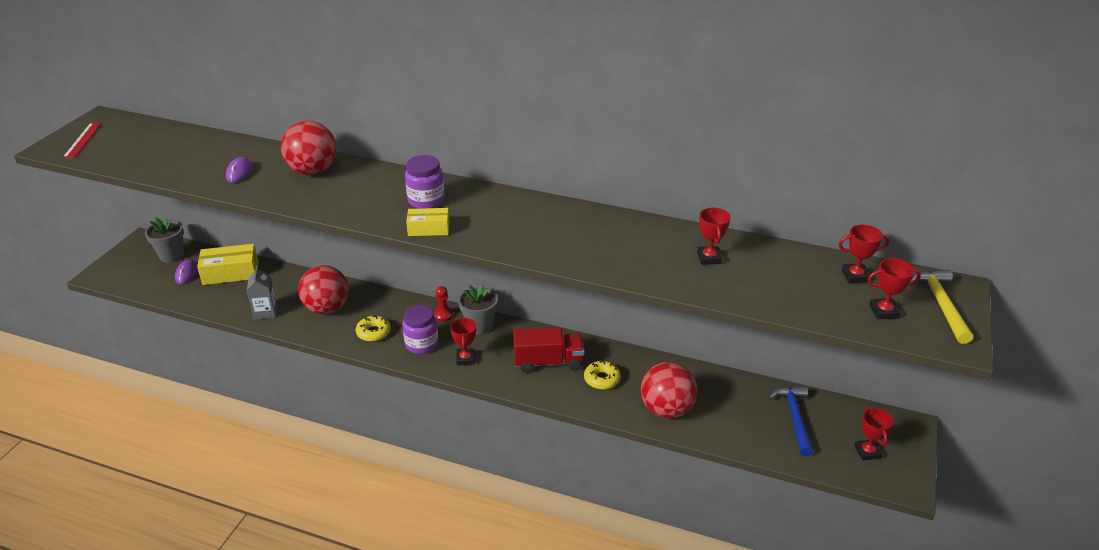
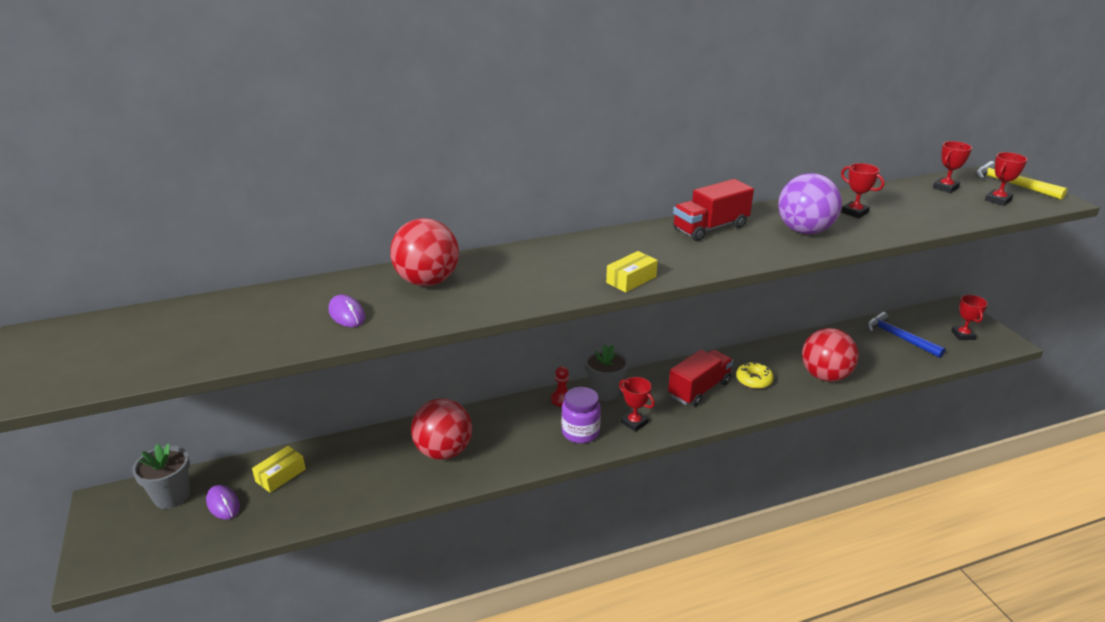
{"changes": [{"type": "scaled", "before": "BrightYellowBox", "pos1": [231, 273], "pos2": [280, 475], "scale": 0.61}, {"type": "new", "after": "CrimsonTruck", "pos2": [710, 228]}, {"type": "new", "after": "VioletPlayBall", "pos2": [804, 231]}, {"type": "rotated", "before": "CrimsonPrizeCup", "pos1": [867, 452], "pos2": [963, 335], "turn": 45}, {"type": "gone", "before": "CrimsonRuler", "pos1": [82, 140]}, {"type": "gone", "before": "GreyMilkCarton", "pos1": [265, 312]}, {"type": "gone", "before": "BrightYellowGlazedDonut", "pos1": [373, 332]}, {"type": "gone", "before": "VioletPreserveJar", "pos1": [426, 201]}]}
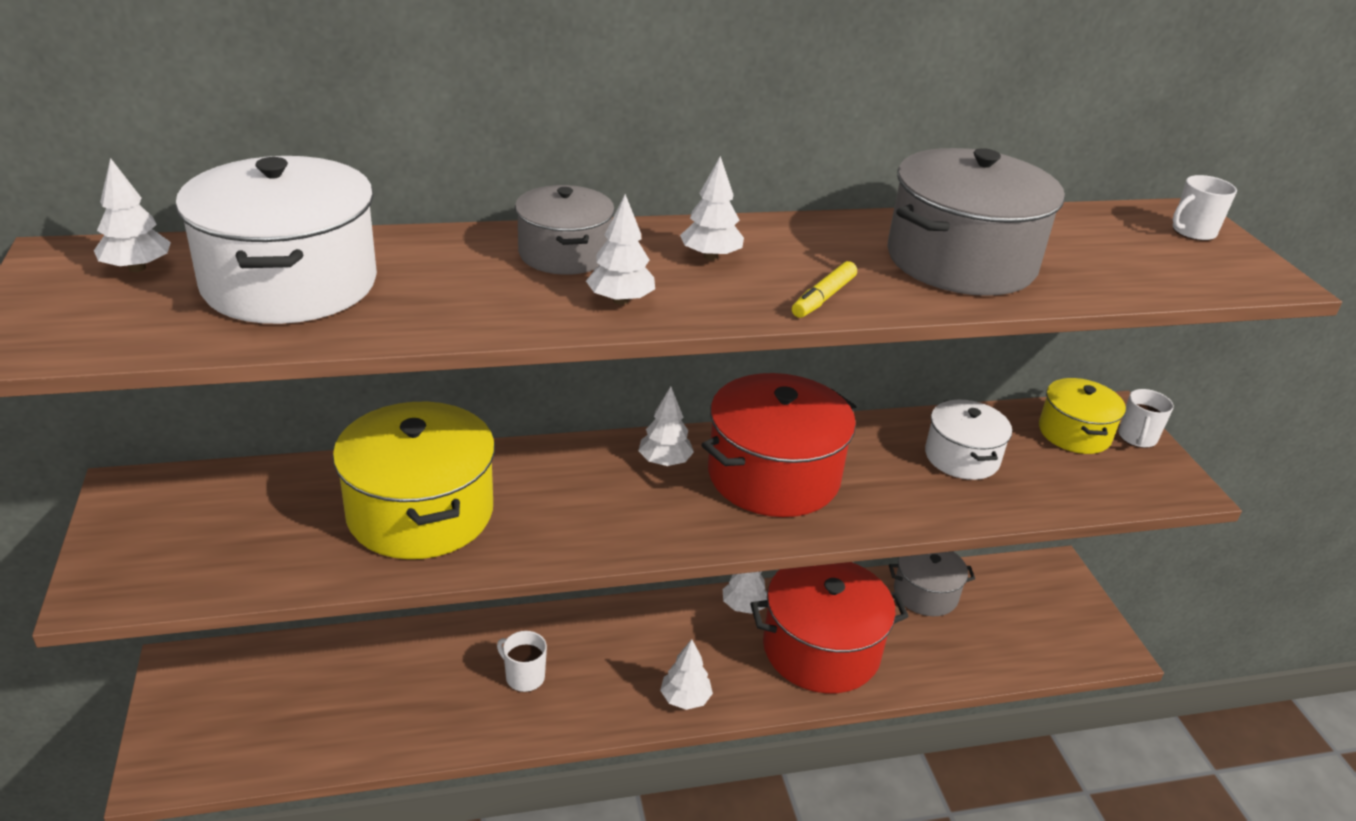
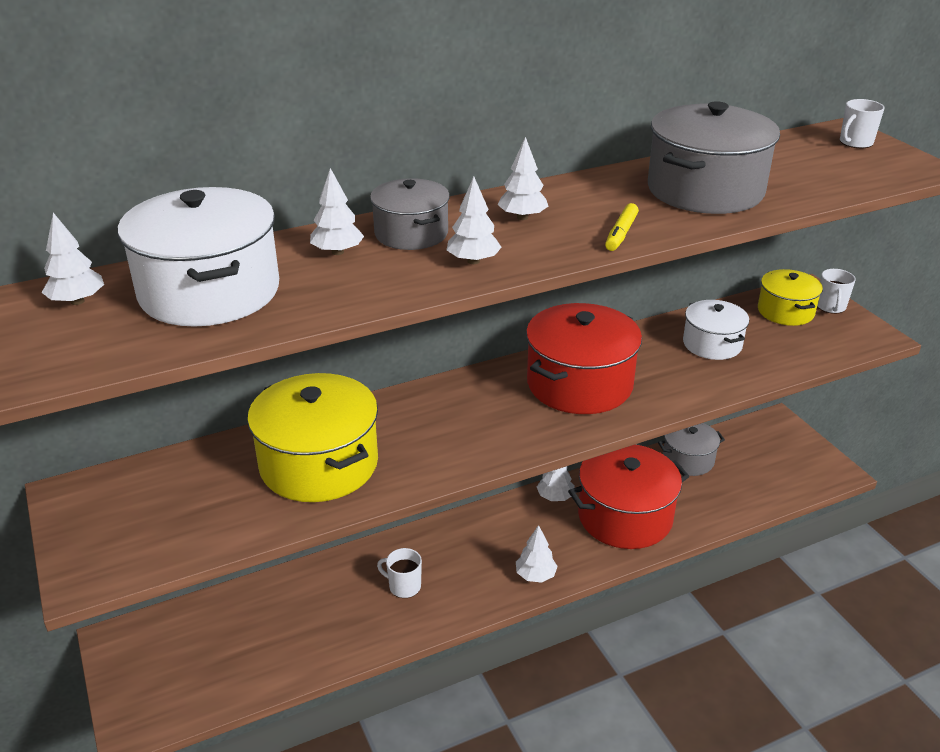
{"changes": [{"type": "shifted", "before": "SnowWhiteFirTree", "pos1": [664, 461], "pos2": [337, 252]}]}
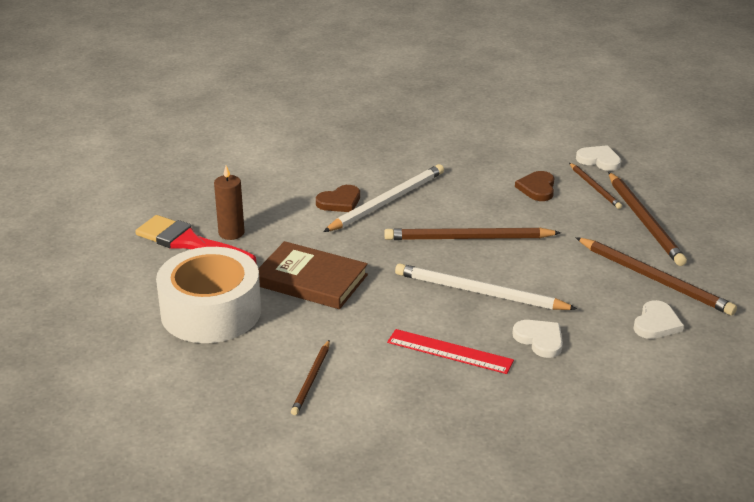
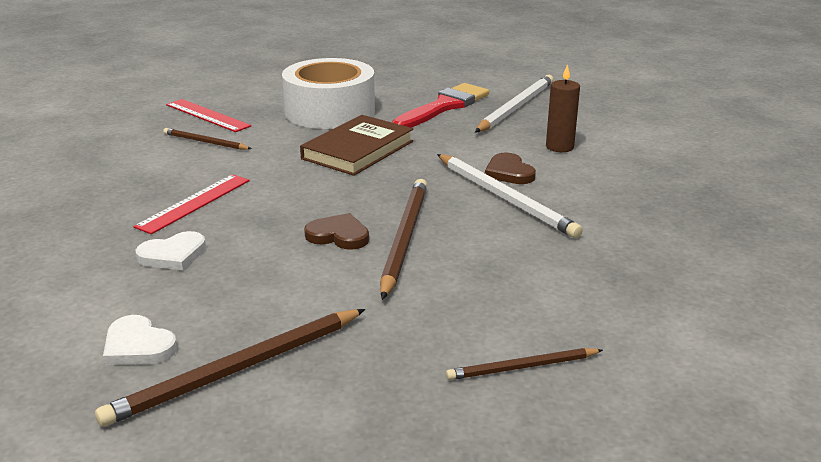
{"changes": [{"type": "new", "after": "CrimsonRuler", "pos2": [207, 115]}, {"type": "shifted", "before": "DarkBrownHeart", "pos1": [537, 188], "pos2": [338, 235]}, {"type": "shifted", "before": "SnowWhiteLeadPencil", "pos1": [479, 292], "pos2": [516, 107]}, {"type": "shifted", "before": "DarkBrownWaxCandle", "pos1": [231, 233], "pos2": [559, 147]}, {"type": "gone", "before": "SnowWhiteHeart", "pos1": [599, 160]}, {"type": "gone", "before": "DarkBrownLeadPencil", "pos1": [644, 221]}]}
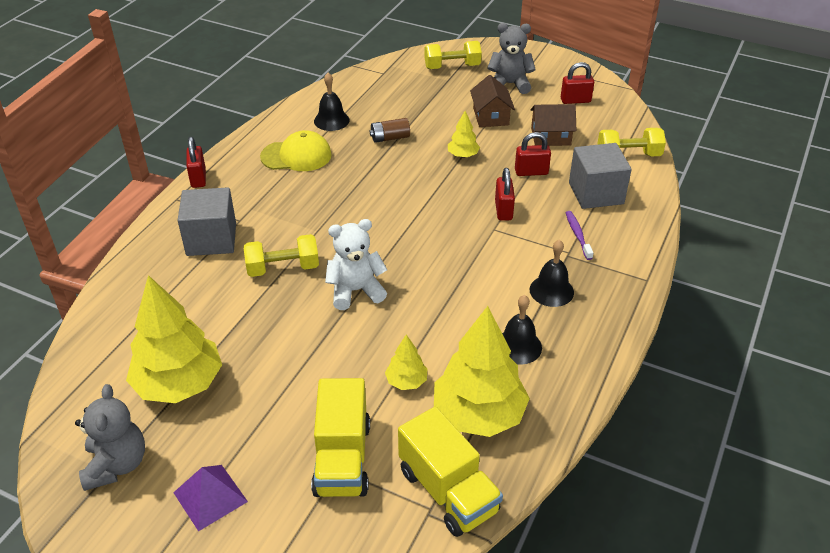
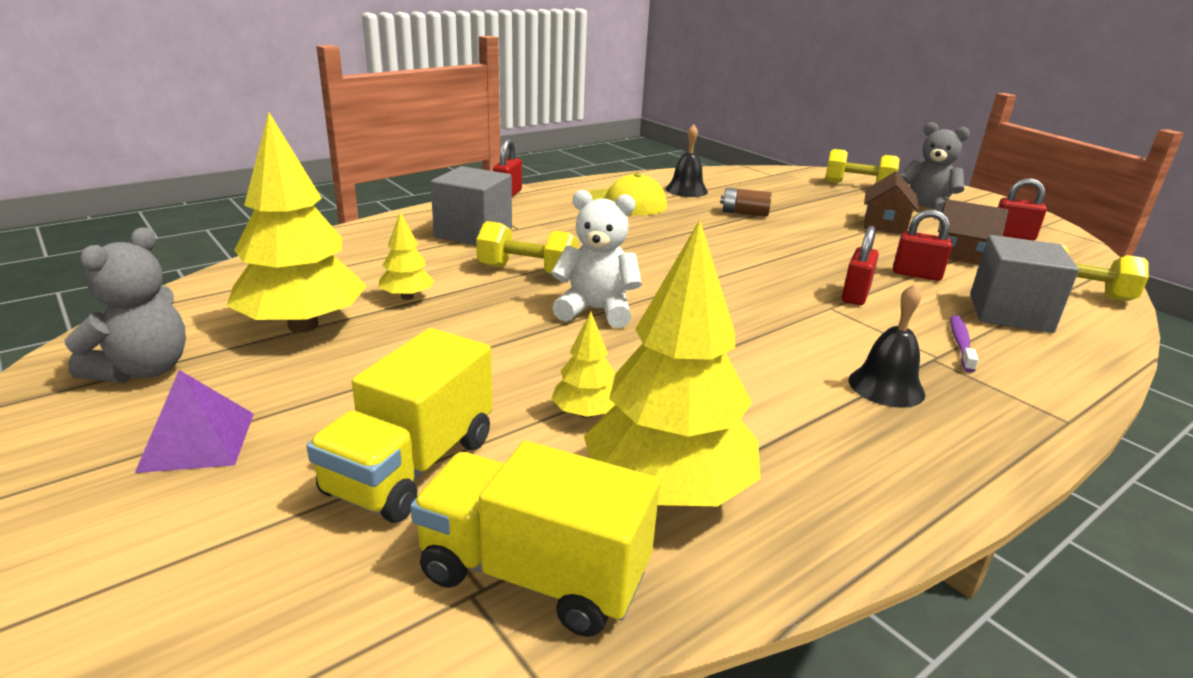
{"changes": [{"type": "shifted", "before": "BrightYellowFirTree", "pos1": [463, 155], "pos2": [407, 297]}, {"type": "rotated", "before": "BrightYellowTruck", "pos1": [448, 491], "pos2": [533, 574], "turn": 120}, {"type": "gone", "before": "EbonyBell", "pos1": [518, 346]}]}
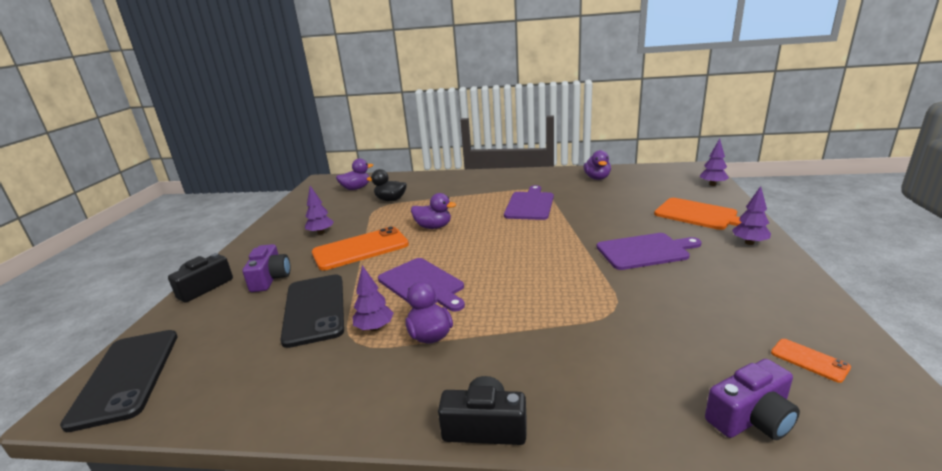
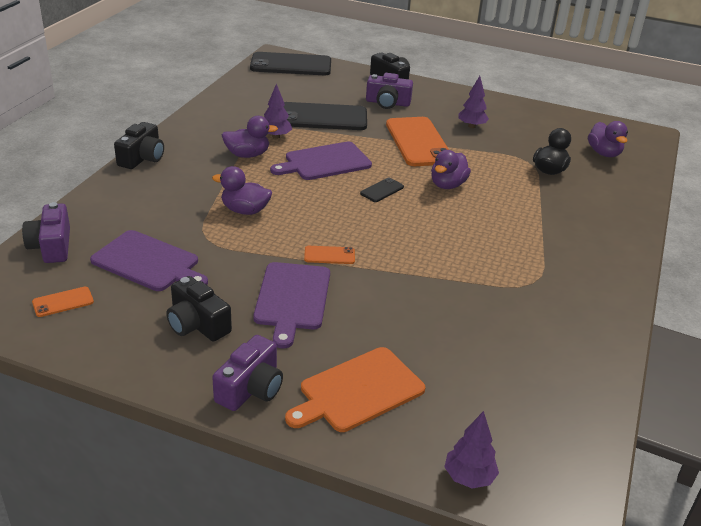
{"changes": [{"type": "shifted", "before": "VioletChoppingBoard", "pos1": [530, 205], "pos2": [148, 262]}, {"type": "new", "after": "EbonyPhotoCamera", "pos2": [197, 324]}, {"type": "shifted", "before": "VioletToyDuck", "pos1": [597, 178], "pos2": [245, 210]}, {"type": "swapped", "before": "VioletFirTree", "after": "VioletPhotoCamera", "pos1": [749, 243], "pos2": [251, 388]}, {"type": "new", "after": "BrightOrangeMobilePhone", "pos2": [329, 255]}, {"type": "new", "after": "EbonyMobilePhone", "pos2": [382, 190]}]}
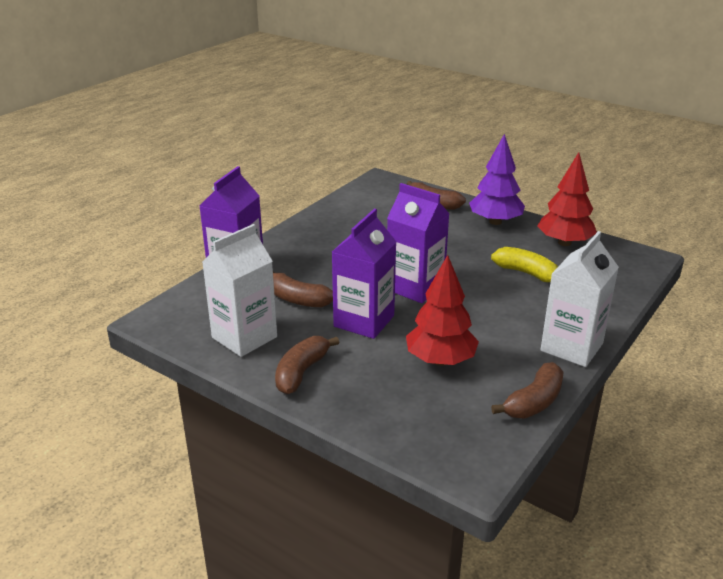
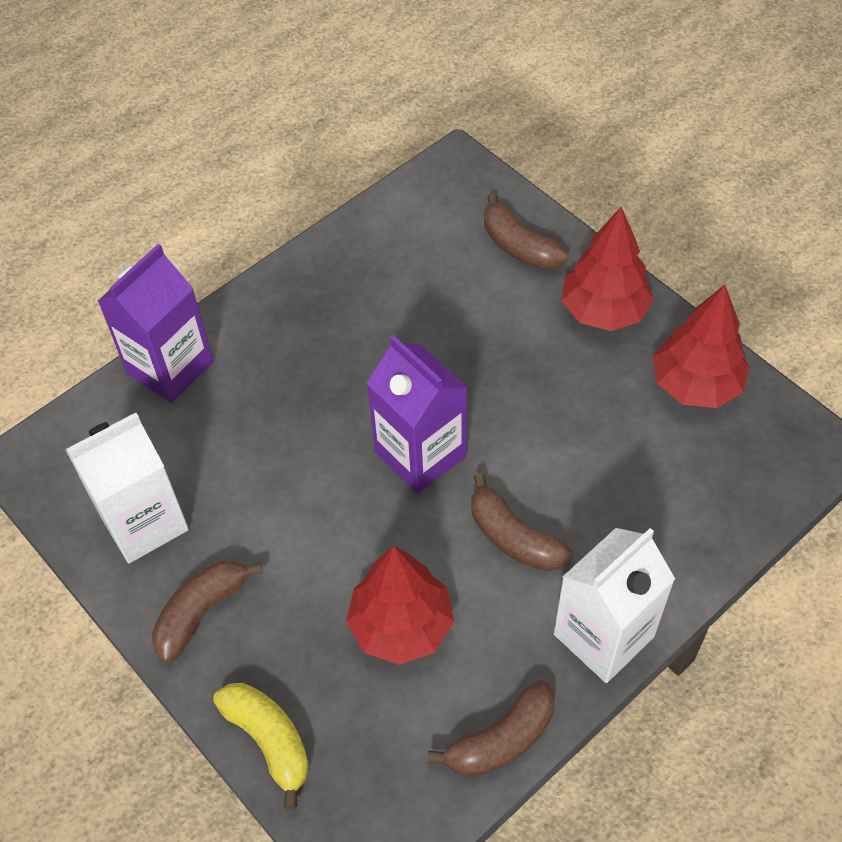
{"changes": [{"type": "shifted", "before": "BrightYellowBananaFruit", "pos1": [527, 273], "pos2": [269, 740]}, {"type": "shifted", "before": "DarkBrownBananaFruit", "pos1": [297, 299], "pos2": [513, 537]}, {"type": "repainted", "before": "VioletFirTree", "after": "CrimsonFirTree", "pos1": [495, 222], "pos2": [603, 311]}, {"type": "gone", "before": "VioletMilkCarton", "pos1": [364, 321]}]}
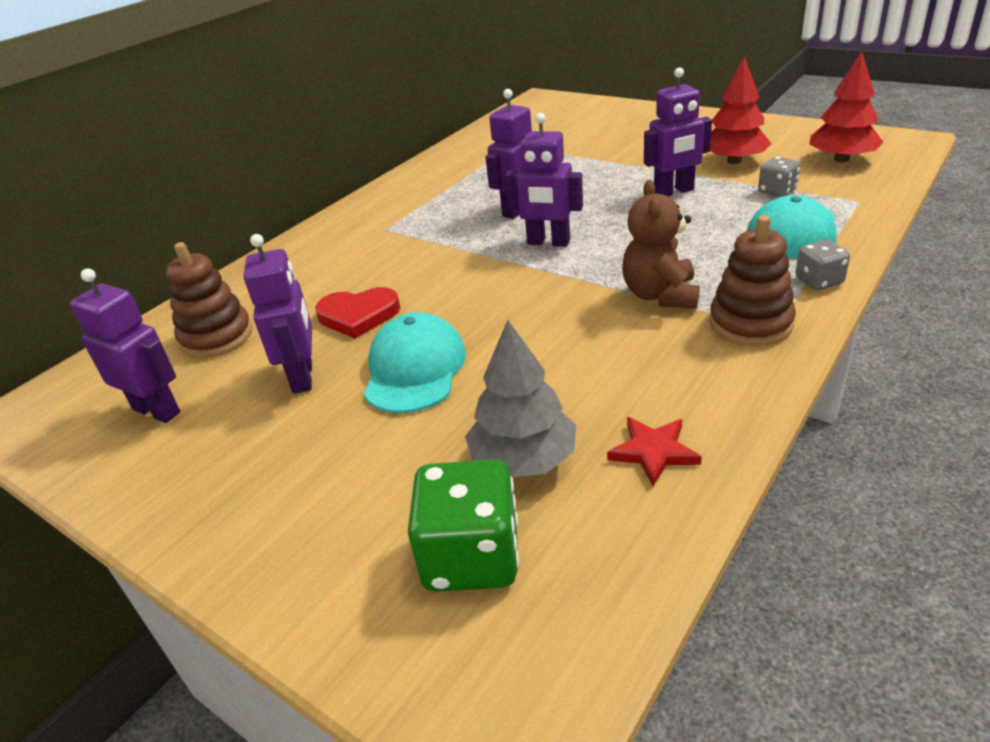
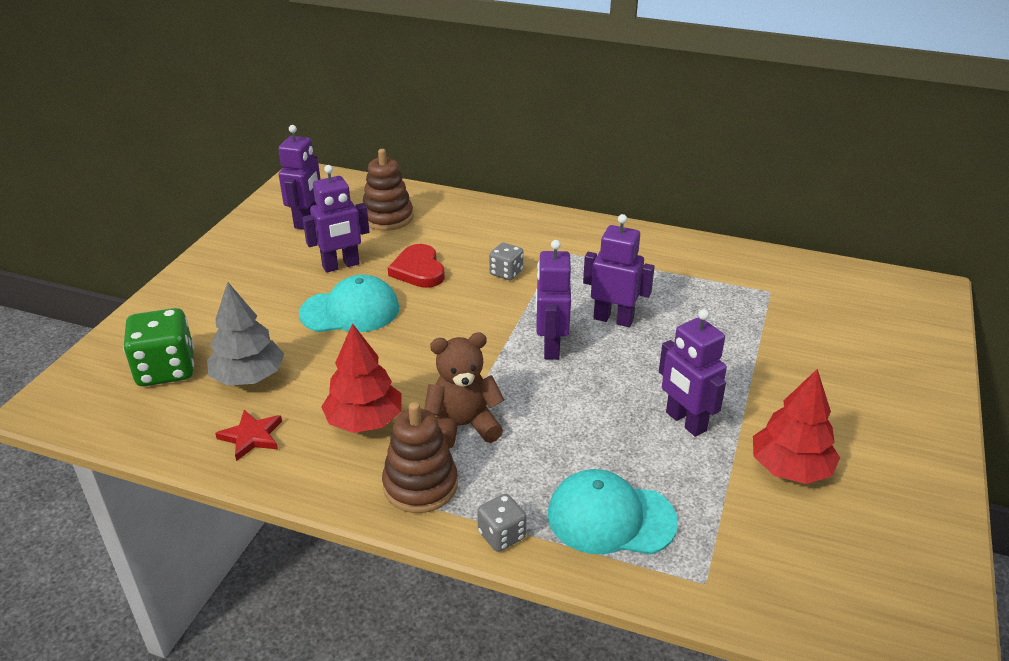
{"changes": [{"type": "shifted", "before": "CrimsonFirTree", "pos1": [841, 159], "pos2": [364, 421]}, {"type": "shifted", "before": "GreyDie", "pos1": [777, 191], "pos2": [506, 273]}]}
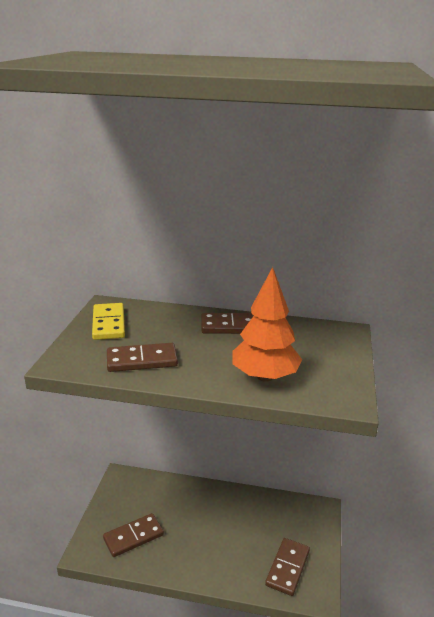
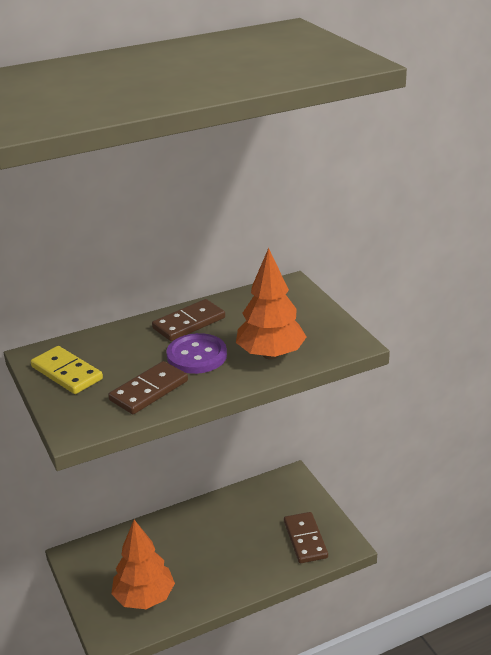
{"changes": [{"type": "swapped", "before": "DarkBrownDominoPiece", "after": "BrightOrangeFirTree", "pos1": [133, 537], "pos2": [144, 598]}, {"type": "new", "after": "VioletShirtButton", "pos2": [196, 356]}]}
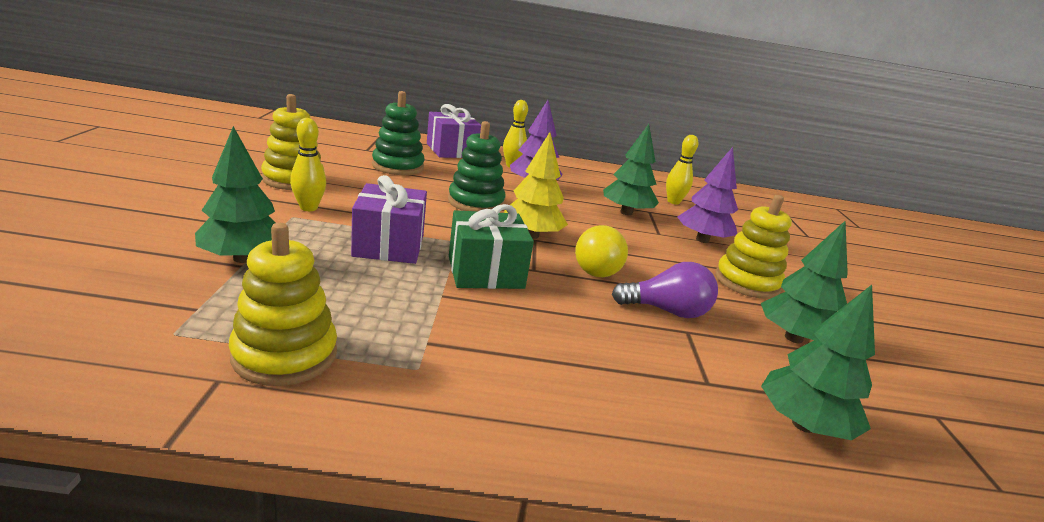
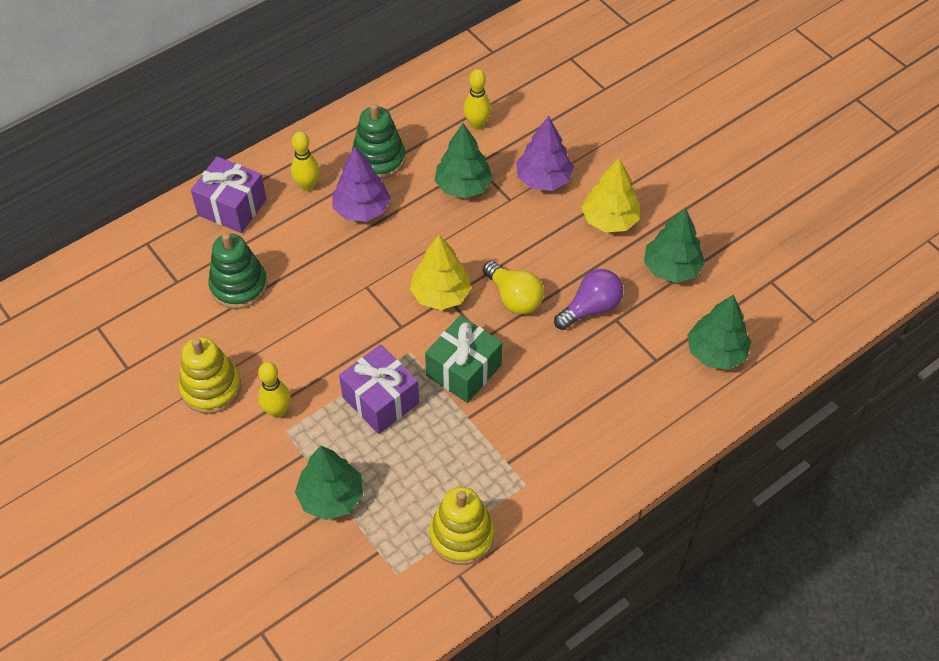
{"changes": [{"type": "shifted", "before": "GreenRingStacker", "pos1": [476, 203], "pos2": [378, 159]}, {"type": "swapped", "before": "BrightYellowRingStacker", "after": "BrightYellowFirTree", "pos1": [746, 282], "pos2": [609, 220]}]}
